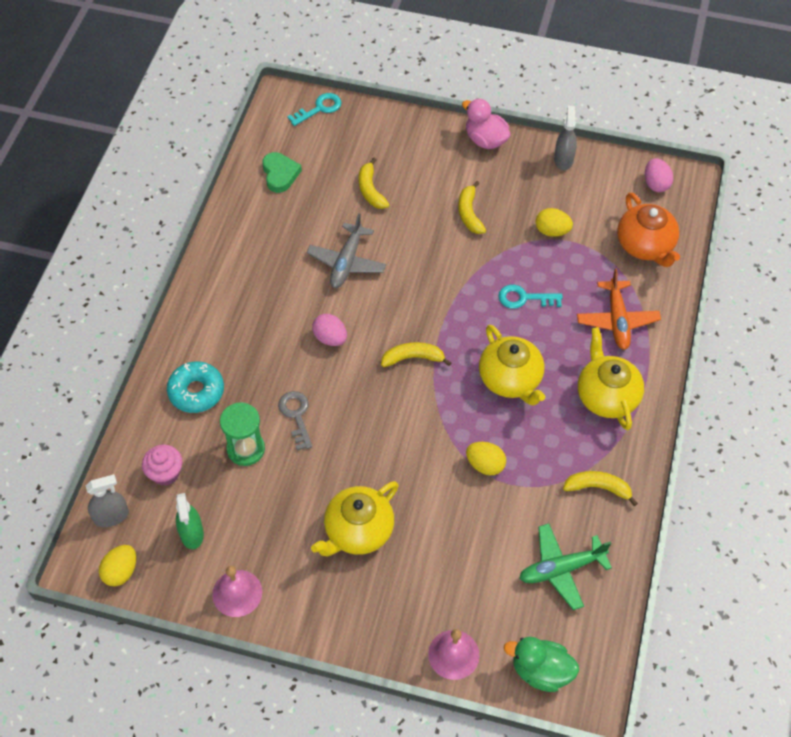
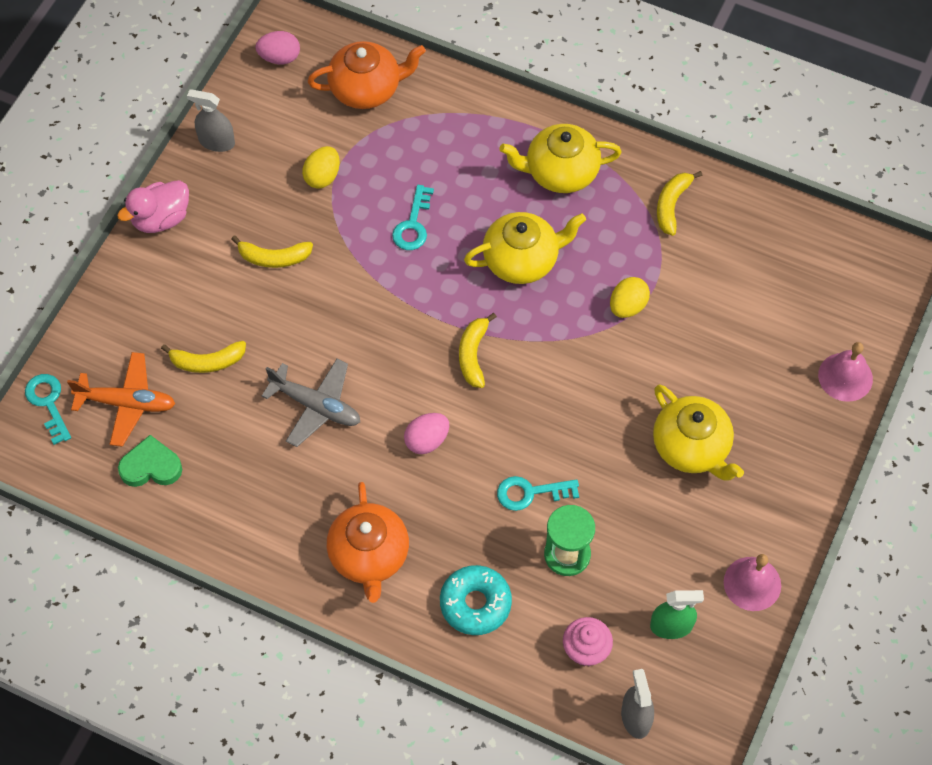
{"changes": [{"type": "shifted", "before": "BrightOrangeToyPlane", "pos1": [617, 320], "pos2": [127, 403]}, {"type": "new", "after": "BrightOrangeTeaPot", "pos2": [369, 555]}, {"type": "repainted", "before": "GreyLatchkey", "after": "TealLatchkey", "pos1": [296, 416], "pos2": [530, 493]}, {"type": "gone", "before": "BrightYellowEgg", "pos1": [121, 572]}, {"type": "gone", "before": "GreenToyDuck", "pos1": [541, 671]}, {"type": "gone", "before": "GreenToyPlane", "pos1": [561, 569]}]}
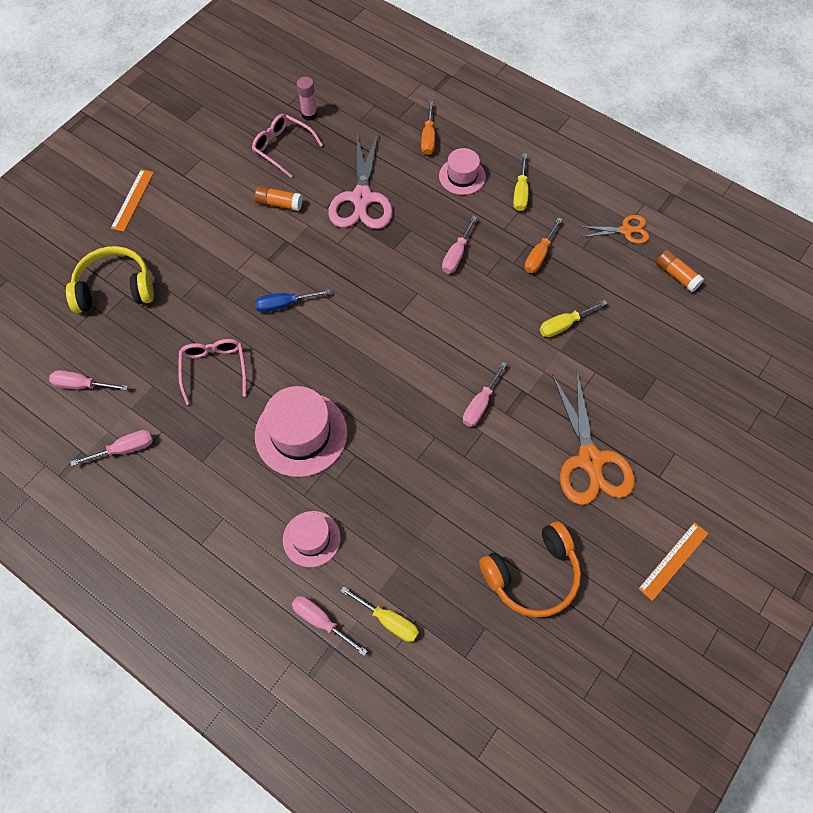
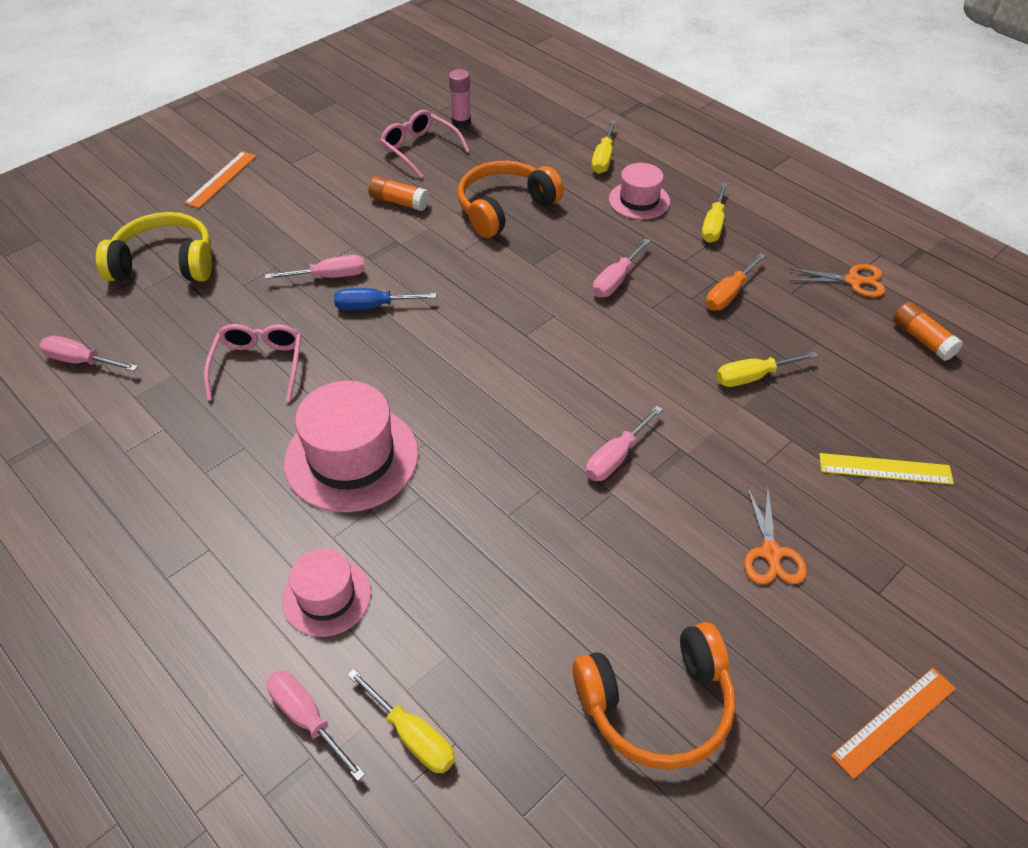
{"changes": [{"type": "shifted", "before": "PinkScrewdriver", "pos1": [124, 449], "pos2": [329, 276]}, {"type": "swapped", "before": "PinkPairOfScissors", "after": "BrightOrangeHeadset", "pos1": [361, 198], "pos2": [504, 208]}, {"type": "repainted", "before": "BrightOrangeScrewdriver", "after": "BrightYellowScrewdriver", "pos1": [428, 138], "pos2": [603, 158]}, {"type": "scaled", "before": "BrightOrangePairOfScissors", "pos1": [590, 460], "pos2": [771, 553], "scale": 0.53}, {"type": "new", "after": "BrightYellowRuler", "pos2": [885, 469]}]}
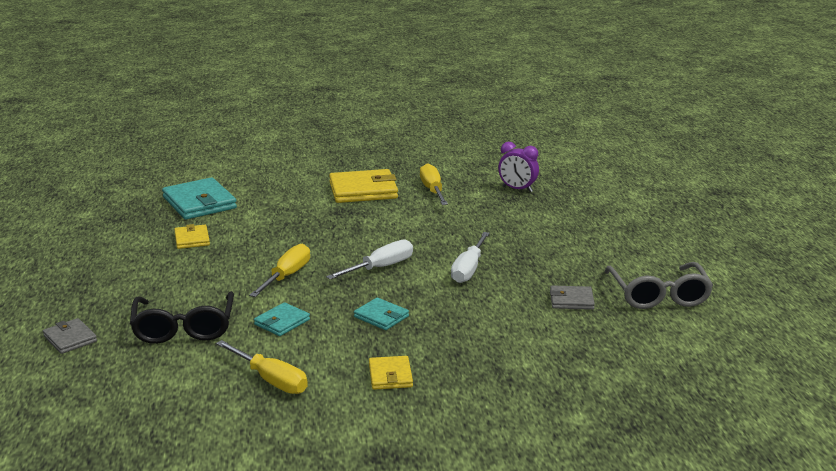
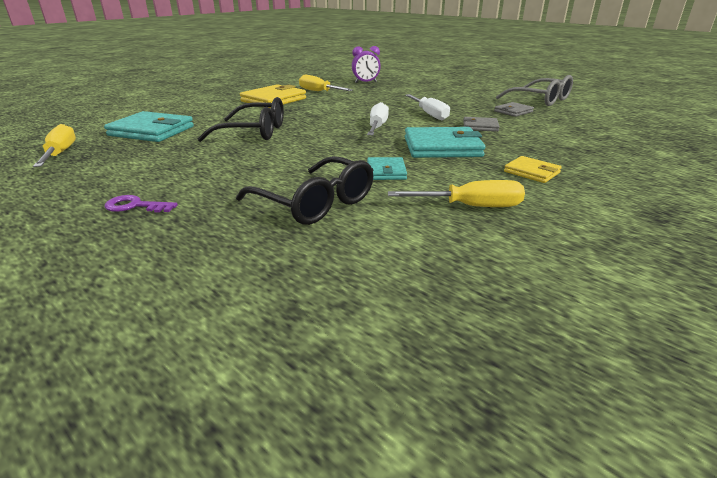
{"changes": [{"type": "shifted", "before": "BrightYellowScrewdriver", "pos1": [286, 276], "pos2": [60, 154]}, {"type": "new", "after": "VioletLatchkey", "pos2": [135, 206]}, {"type": "new", "after": "EbonySpectacles", "pos2": [254, 132]}, {"type": "scaled", "before": "TealCardWallet", "pos1": [381, 316], "pos2": [442, 147], "scale": 1.84}, {"type": "shifted", "before": "GreyCardWallet", "pos1": [70, 339], "pos2": [480, 126]}, {"type": "gone", "before": "BrightYellowCardWallet", "pos1": [192, 239]}]}
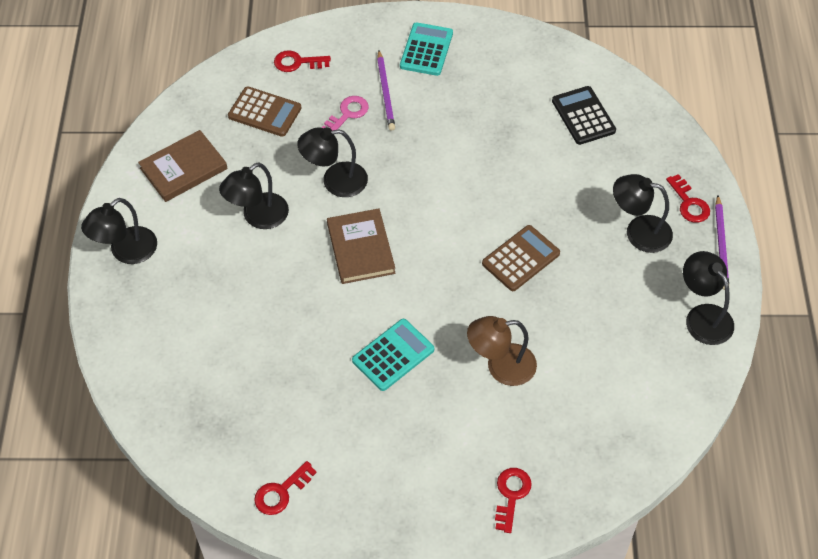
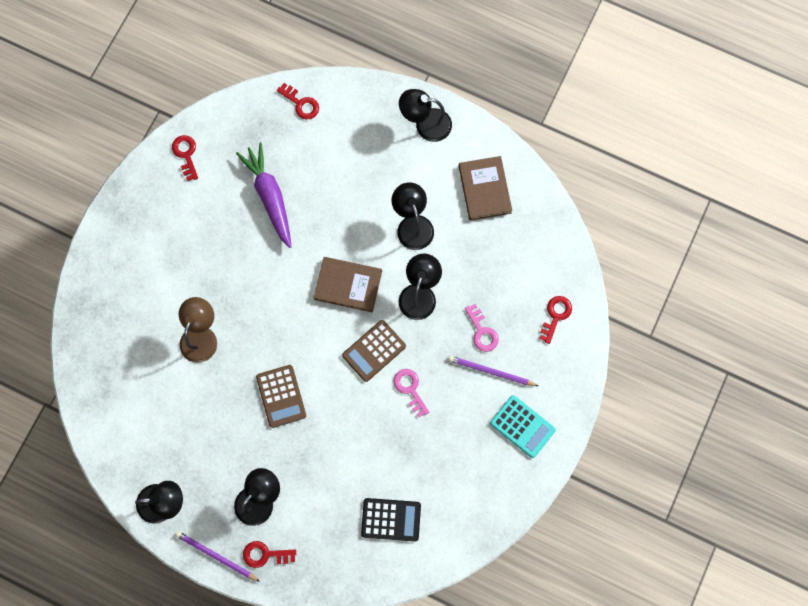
{"changes": [{"type": "new", "after": "VioletCarrot", "pos2": [270, 197]}, {"type": "shifted", "before": "CrimsonLatchkey", "pos1": [511, 495], "pos2": [301, 104]}, {"type": "shifted", "before": "DarkBrownPocketCalculator", "pos1": [265, 112], "pos2": [374, 351]}, {"type": "new", "after": "PinkLatchkey", "pos2": [410, 389]}, {"type": "rotated", "before": "EbonyDeskLamp", "pos1": [126, 252], "pos2": [425, 124], "turn": -60}, {"type": "gone", "before": "TealPocketCalculator", "pos1": [393, 355]}]}
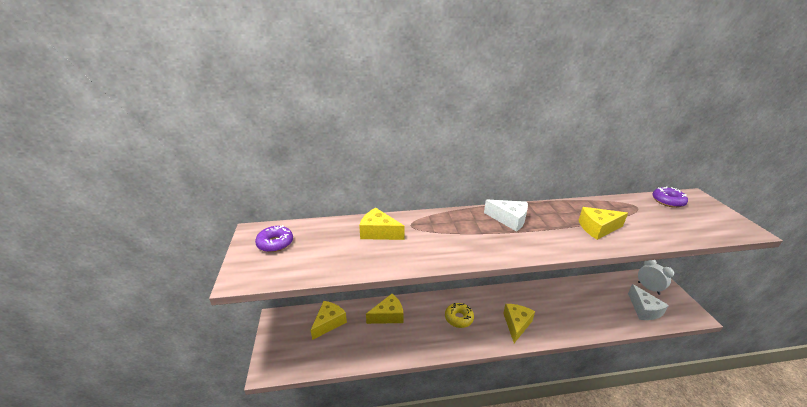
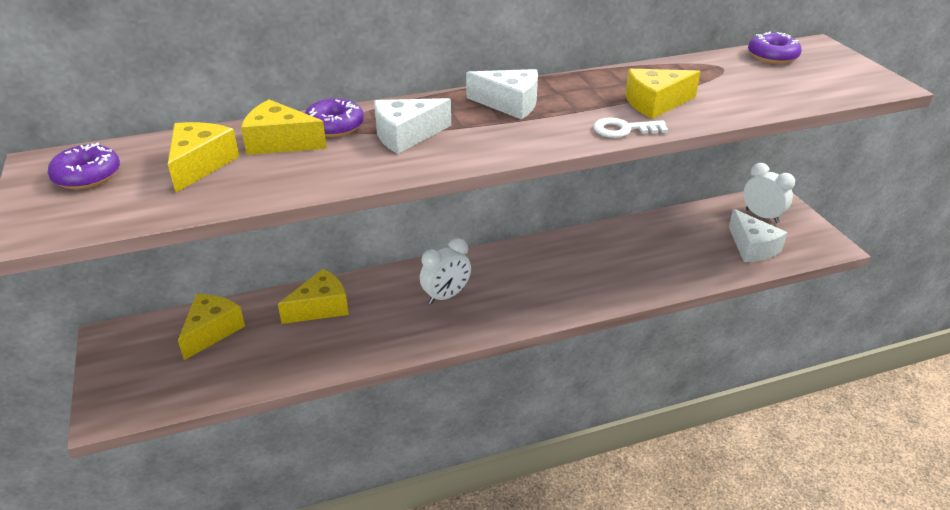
{"changes": [{"type": "shifted", "before": "BrightYellowCheese", "pos1": [516, 324], "pos2": [200, 164]}, {"type": "new", "after": "VioletGlazedDonut", "pos2": [334, 126]}, {"type": "new", "after": "SnowWhiteCheese", "pos2": [406, 135]}, {"type": "swapped", "before": "BrightYellowGlazedDonut", "after": "SnowWhiteClock", "pos1": [458, 318], "pos2": [446, 296]}, {"type": "new", "after": "SnowWhiteLatchkey", "pos2": [624, 129]}]}
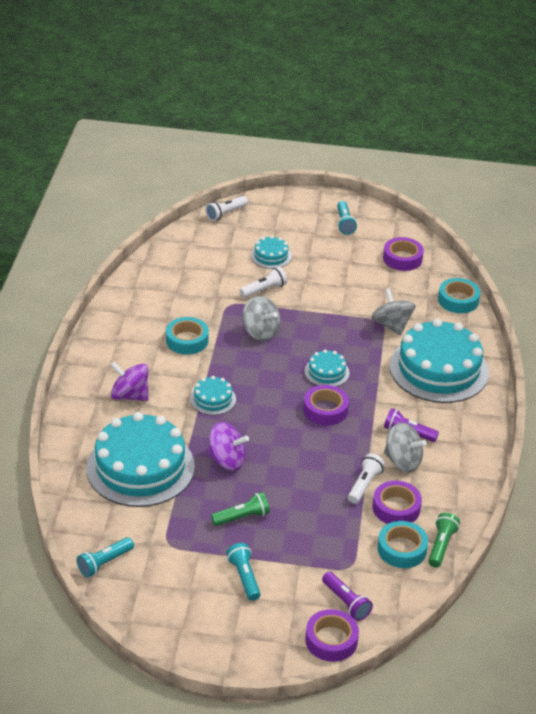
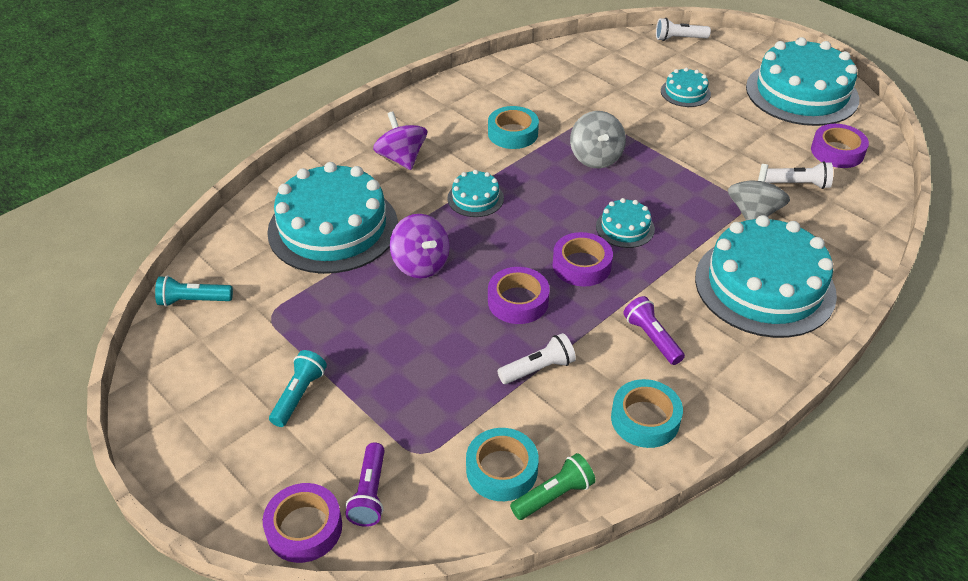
{"changes": [{"type": "shifted", "before": "VioletTape", "pos1": [396, 508], "pos2": [518, 301]}, {"type": "shifted", "before": "TealTape", "pos1": [458, 300], "pos2": [645, 419]}, {"type": "swapped", "before": "TealFlashlight", "after": "TealCake", "pos1": [344, 223], "pos2": [801, 93]}, {"type": "shifted", "before": "SnowWhiteFlashlight", "pos1": [264, 289], "pos2": [799, 184]}, {"type": "gone", "before": "GreenFlashlight", "pos1": [242, 517]}, {"type": "gone", "before": "GreySpinningTop", "pos1": [402, 461]}]}
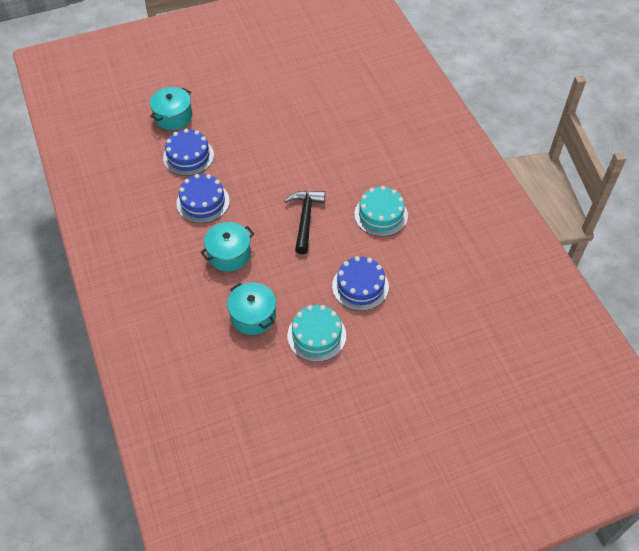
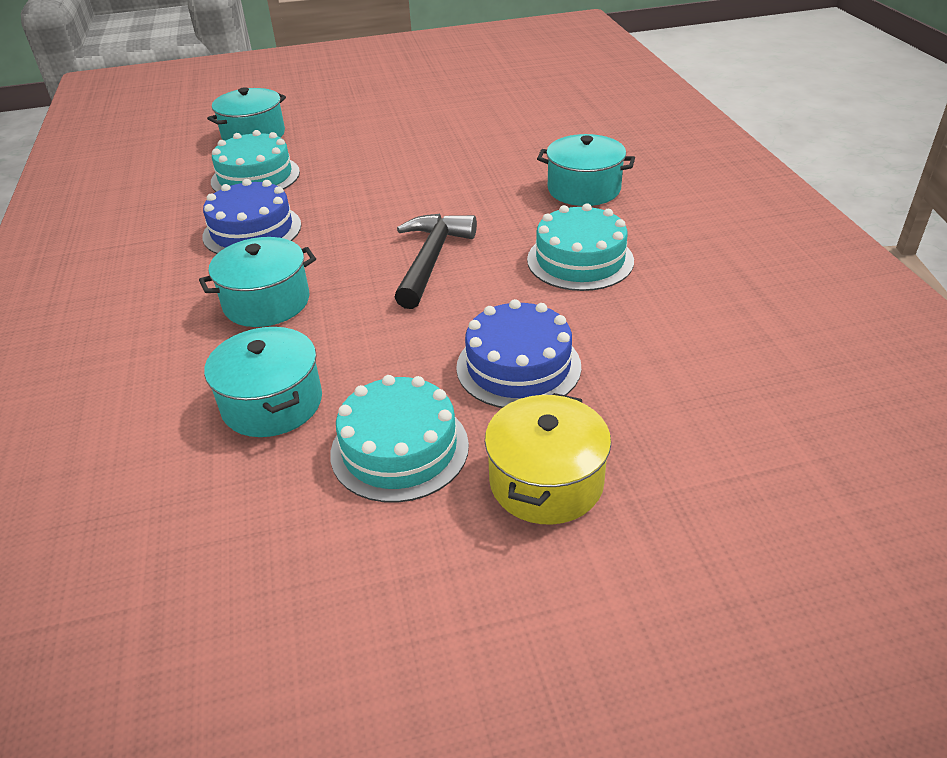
{"changes": [{"type": "repainted", "before": "CobaltCake", "after": "TealCake", "pos1": [188, 156], "pos2": [255, 177]}, {"type": "new", "after": "BrightYellowStockpot", "pos2": [546, 481]}, {"type": "new", "after": "TealStockpot", "pos2": [584, 189]}]}
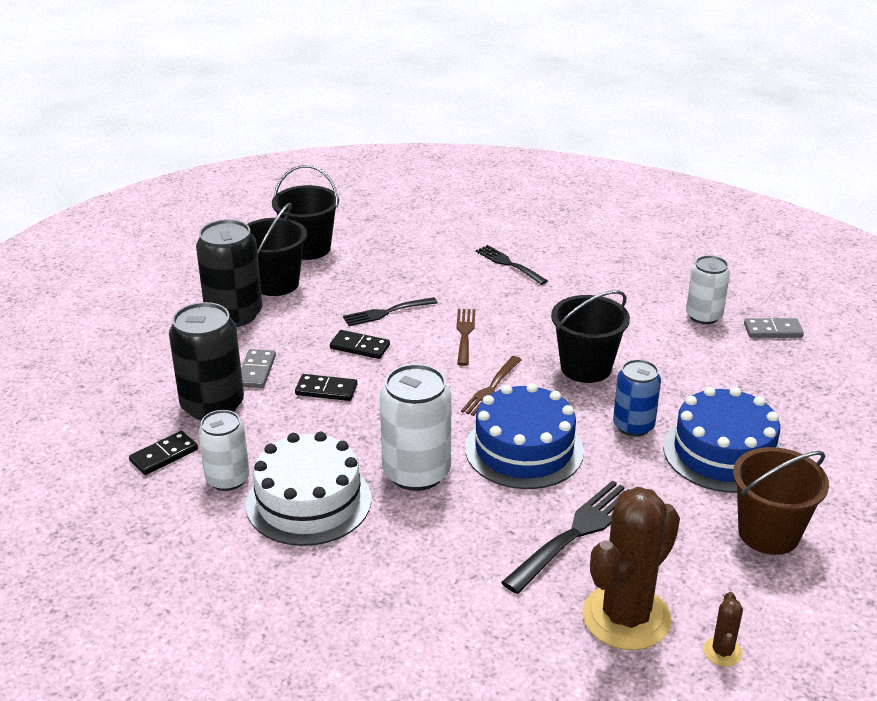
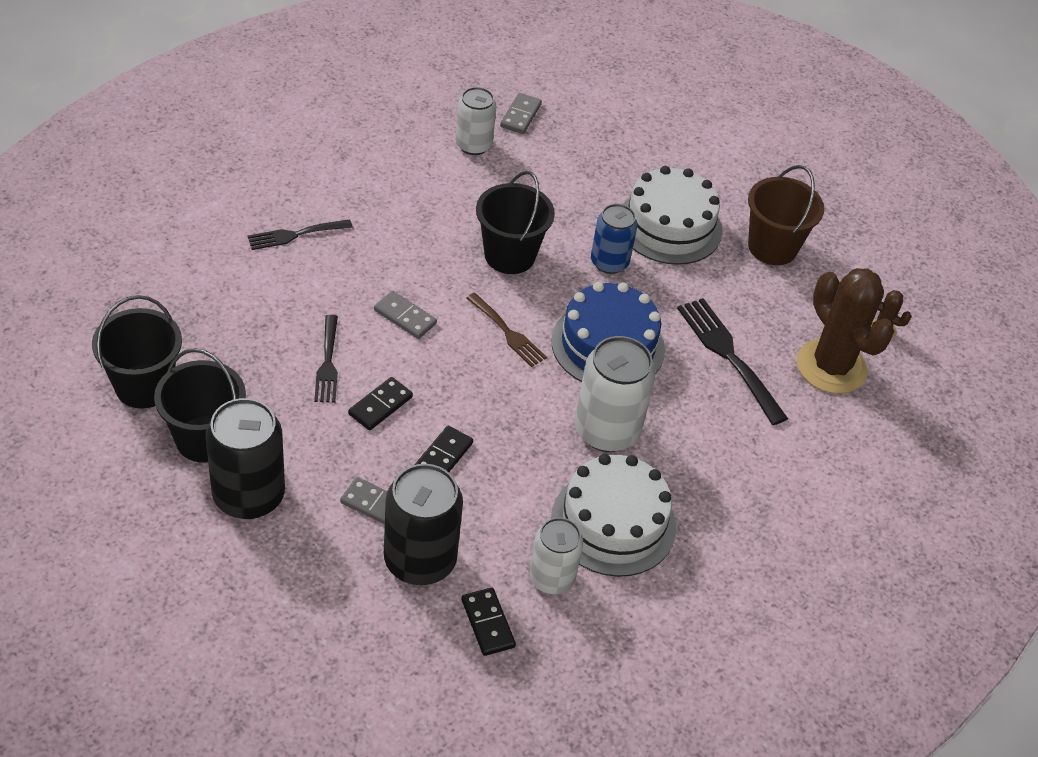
{"changes": [{"type": "swapped", "before": "DarkBrownTableFork", "after": "GreyDominoPiece", "pos1": [464, 334], "pos2": [405, 317]}, {"type": "repainted", "before": "CobaltCake", "after": "SnowWhiteCake", "pos1": [723, 453], "pos2": [669, 226]}]}
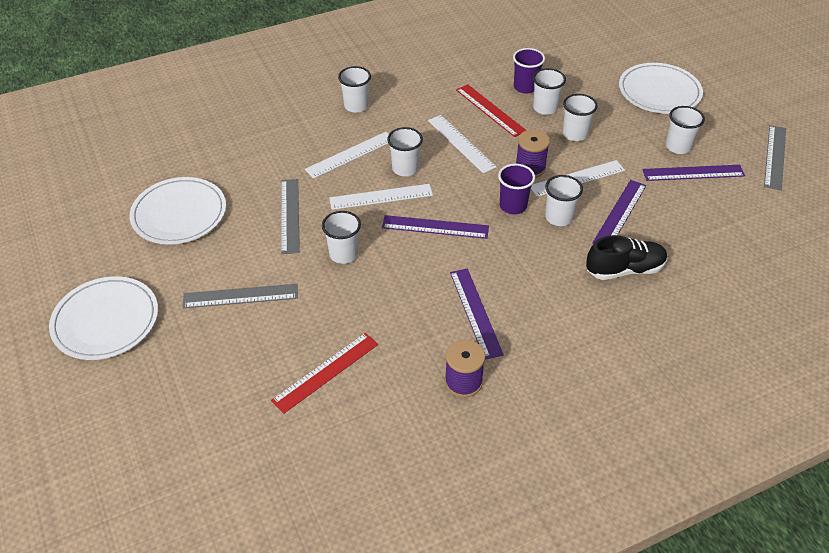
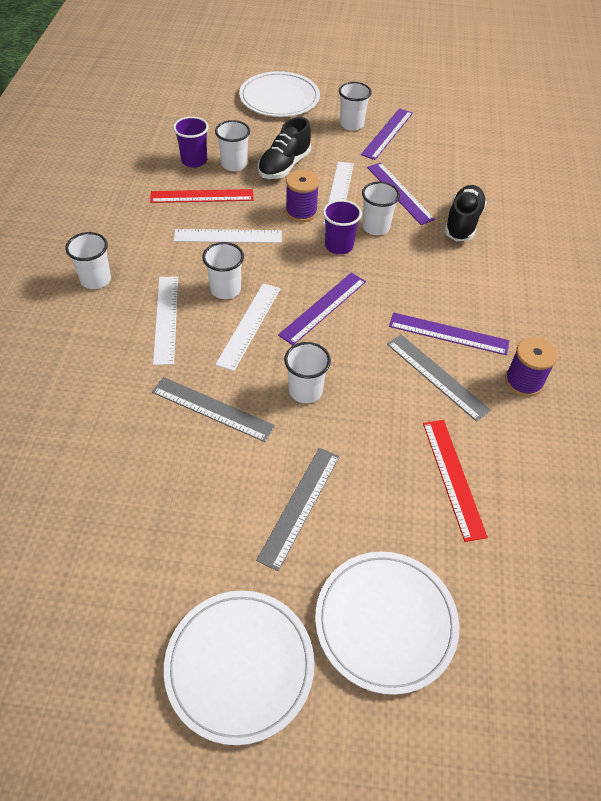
{"changes": [{"type": "swapped", "before": "SnowWhiteCup", "after": "EbonyLaceUpShoe", "pos1": [575, 134], "pos2": [284, 166]}, {"type": "shifted", "before": "SnowWhiteDinnerPlate", "pos1": [179, 214], "pos2": [385, 622]}, {"type": "shifted", "before": "GreyRuler", "pos1": [775, 157], "pos2": [437, 376]}]}
